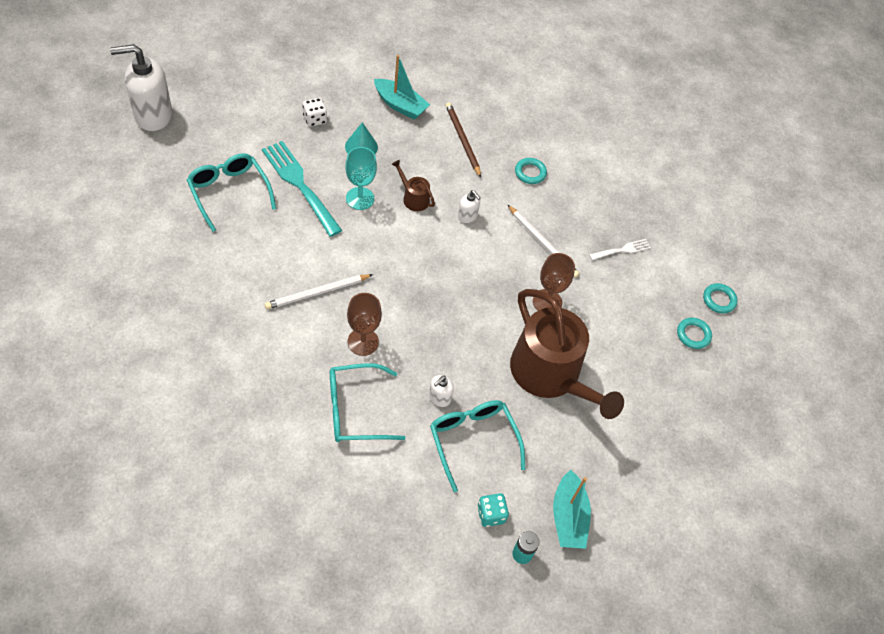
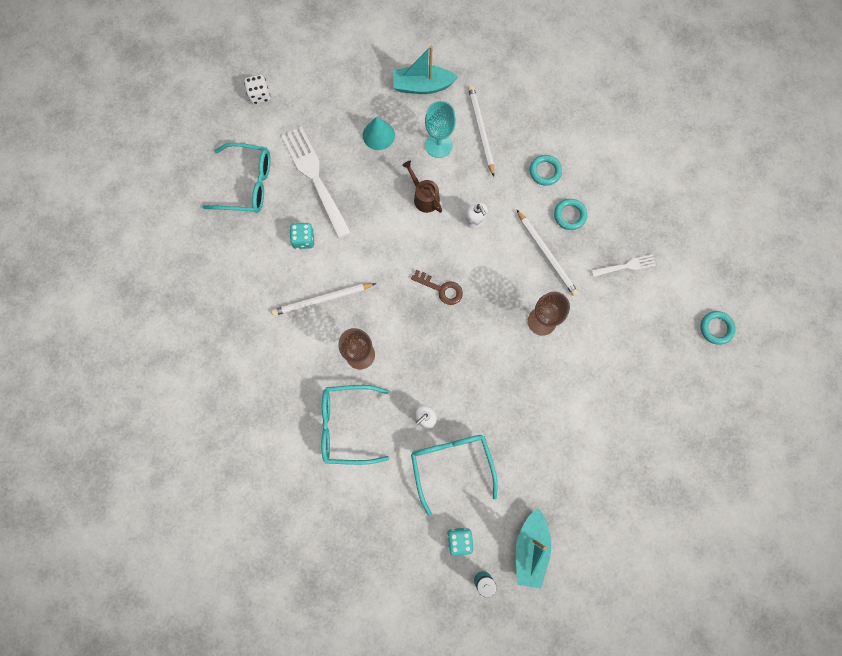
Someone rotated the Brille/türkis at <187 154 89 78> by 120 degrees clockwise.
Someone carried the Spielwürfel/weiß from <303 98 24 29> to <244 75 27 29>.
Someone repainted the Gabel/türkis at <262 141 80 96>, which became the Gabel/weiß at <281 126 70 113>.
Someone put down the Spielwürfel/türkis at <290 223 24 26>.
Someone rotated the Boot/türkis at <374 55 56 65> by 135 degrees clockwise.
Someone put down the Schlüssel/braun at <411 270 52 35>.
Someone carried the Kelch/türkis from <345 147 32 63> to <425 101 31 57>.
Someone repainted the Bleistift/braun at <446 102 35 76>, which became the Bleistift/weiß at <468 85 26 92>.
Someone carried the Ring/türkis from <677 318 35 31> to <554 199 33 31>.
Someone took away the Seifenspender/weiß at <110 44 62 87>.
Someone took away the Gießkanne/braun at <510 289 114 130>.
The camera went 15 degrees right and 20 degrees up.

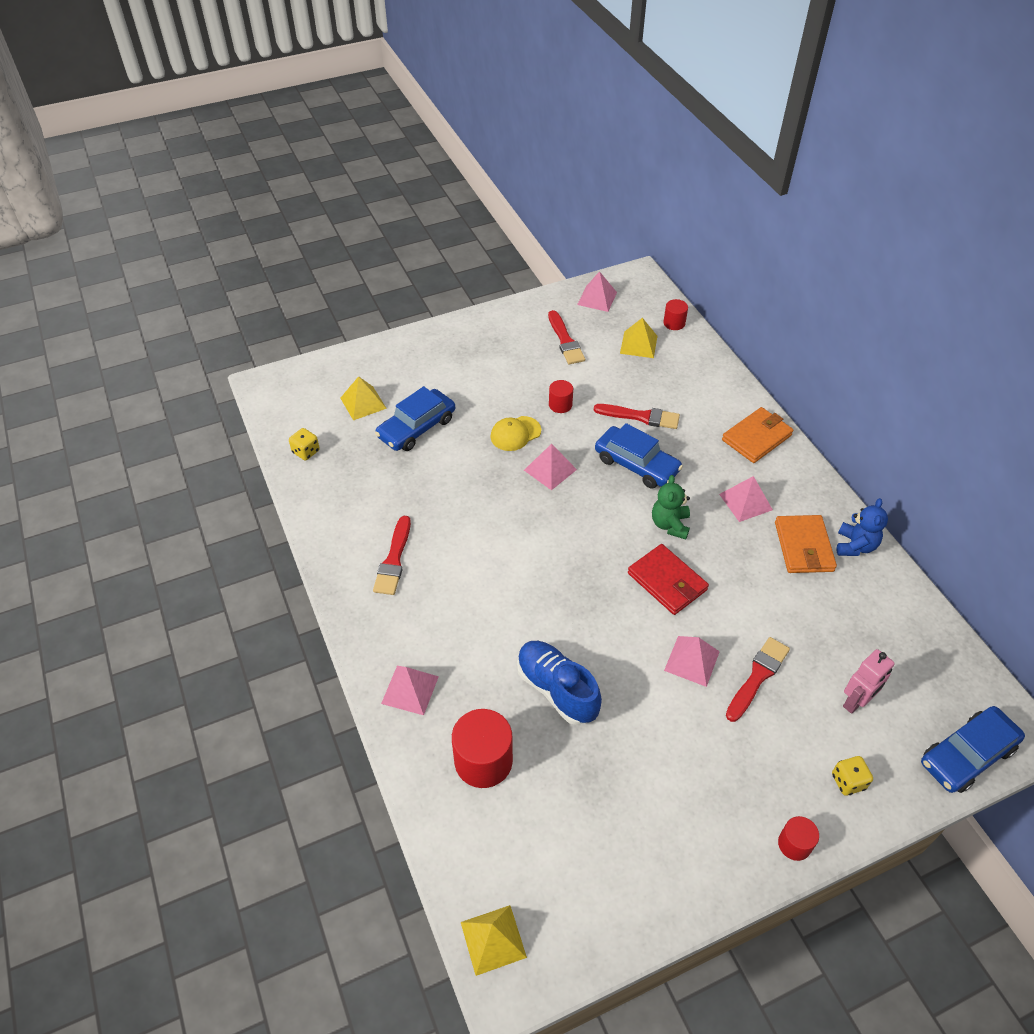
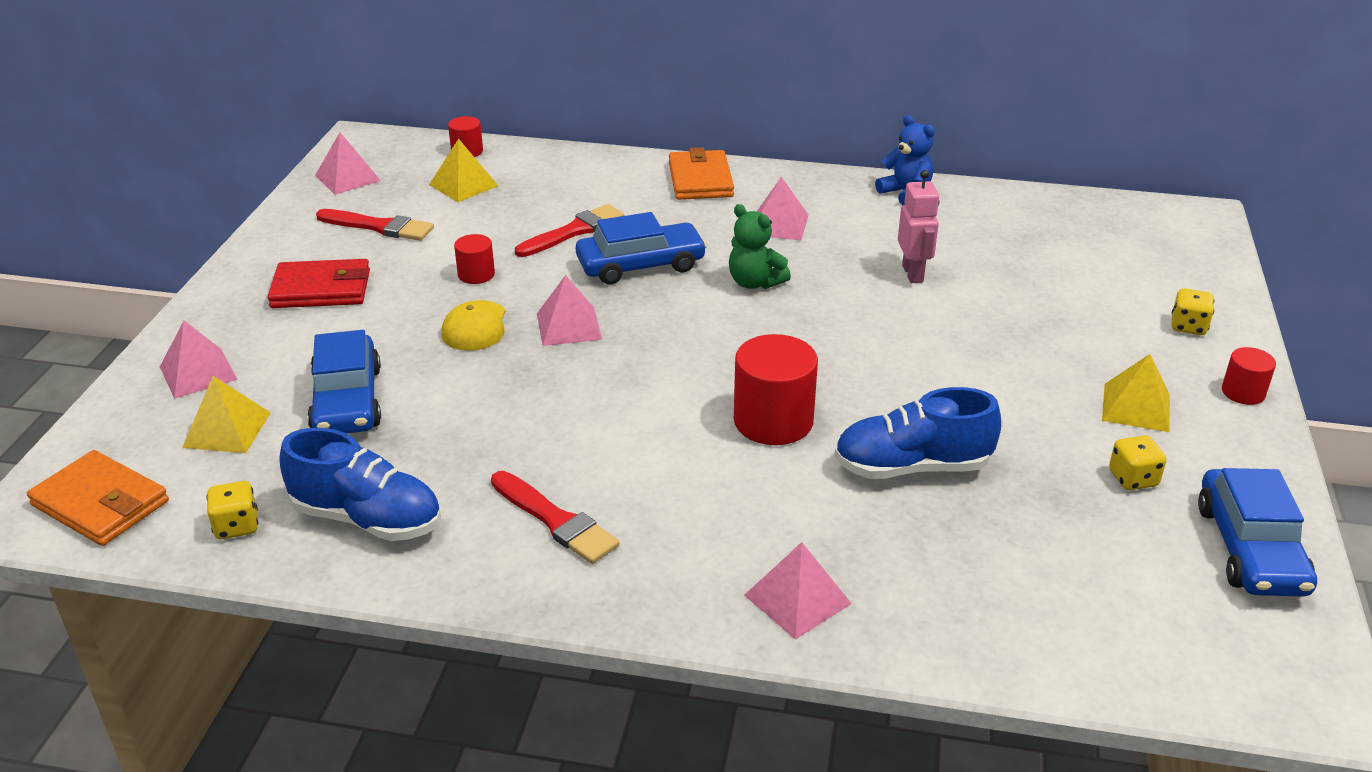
Someone carried the Geldbörse/orange from <775 515 62 58> to <27 450 142 96>.
Someone carried the Pyramide/rosa from <664 636 56 51> to <160 321 78 78>.
Someone carried the Geldbörse/rot from <628 544 81 71> to <268 259 102 49>.
Someone put down the Schuh/blau at <280 428 161 113>.
Someone carried the Vollzylinder/rot from <452 709 61 79> to <734 334 84 111>.
Someone carried the Roboter/rosa from <843 649 52 65> to <898 170 42 113>.
Someone carried the Pyramide/gelb from <461 905 66 71> to <1102 354 68 78>.
Someone put down the Spielwürfel/gelb at <1109 435 58 55>.
Someone carried the Auto/blau from <921 706 104 87> to <1198 468 119 129>.
Someone took away the Pinsel/rot at <726 637 64 85>.
The camera went 55 degrees left and 15 degrees down.

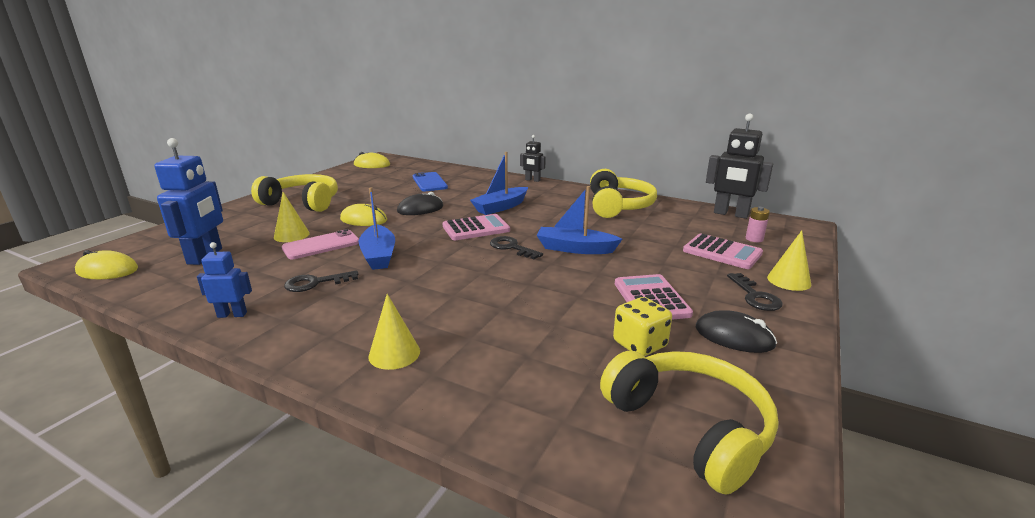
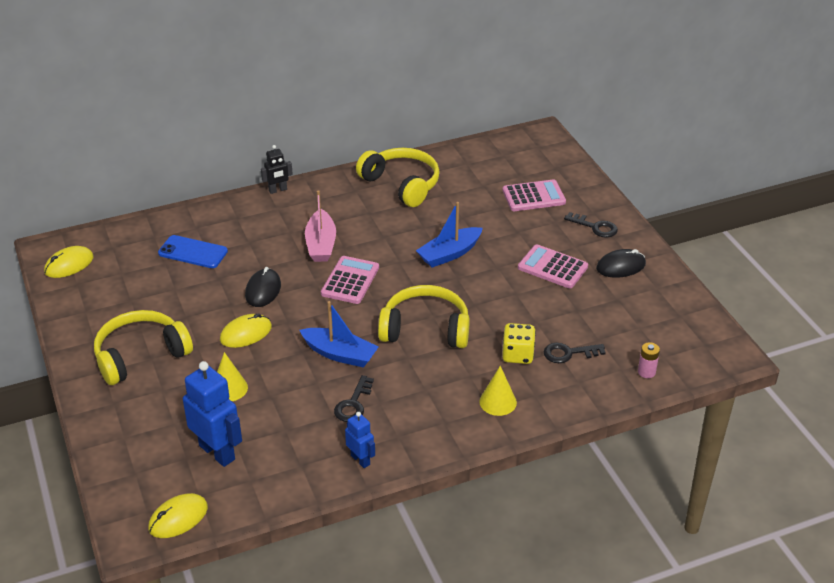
Someone repainted the Boot/blau at <470 152 58 63>, which became the Boot/rosa at <305 190 31 72>.
Someone rotated the Roboter/blau at <197 242 55 76> by 105 degrees clockwise.
Someone carried the Kopfhörer/gelb from <600 351 179 144> to <378 285 92 63>.
Someone carried the Spielwürfel/gelb from <613 297 59 59> to <502 323 34 41>.
Someone carried the Schlüssel/schwarz from <490 236 53 23> to <544 343 62 20>.
Someone carried the Batterie/rosa from <746 207 24 35> to <638 342 22 36>.
Someone took away the Handy/rosa at <282 229 77 30>.
Someone took away the Roboter/schwarz at <706 114 67 105>.
Someone took away the Kegel/gelb at <767 230 45 61>.
The camera went 50 degrees left and 15 degrees up.

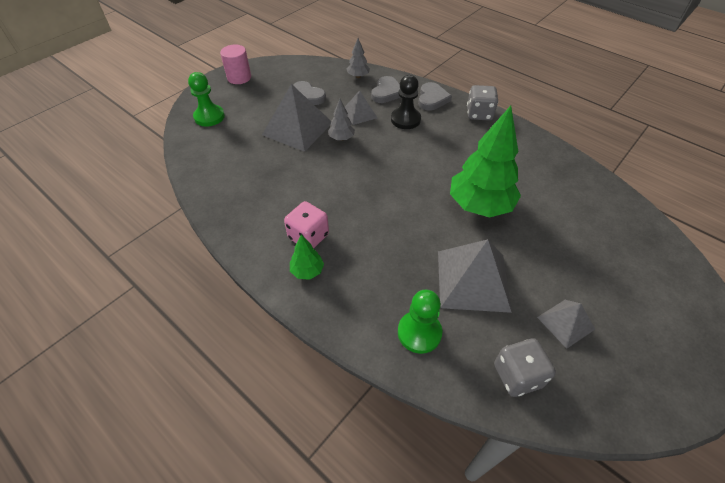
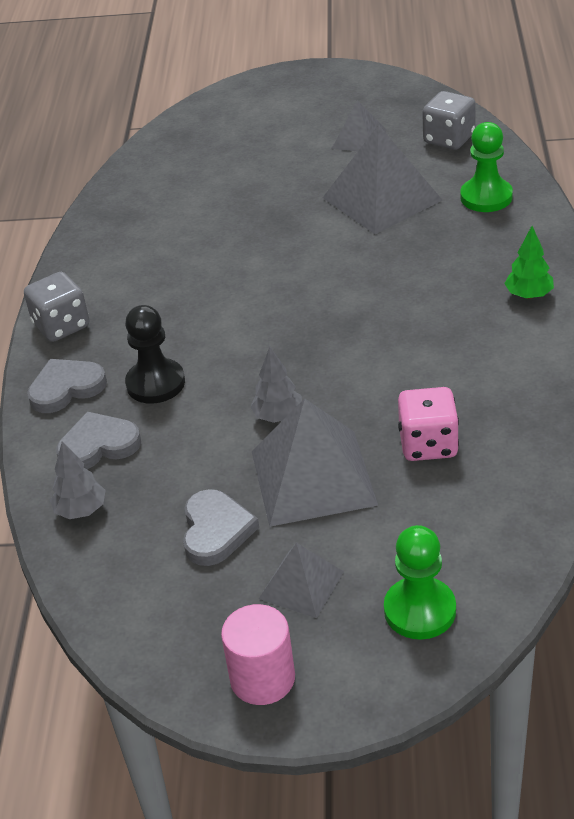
Someone carried the Pyramide/grau from <345 90 32 35> to <259 543 85 75>.
Someone carried the Spielwürfel/rosa from <284 201 45 48> to <398 387 61 74>.
Someone took away the Baum/grün at <450 106 71 111>.
The camera went 125 degrees left and 10 degrees down.

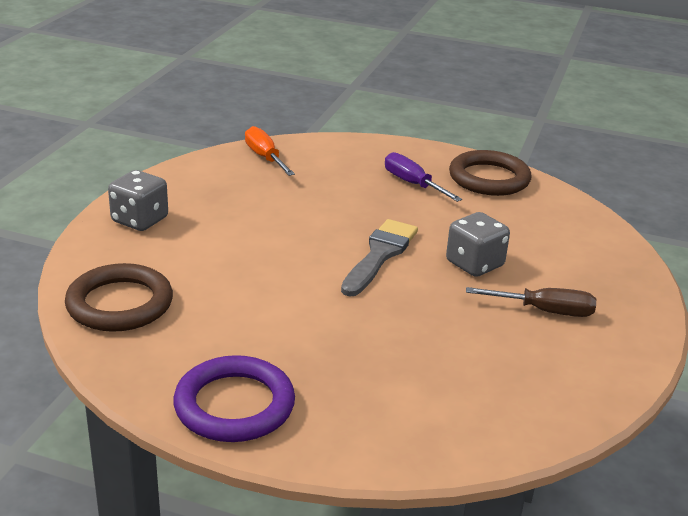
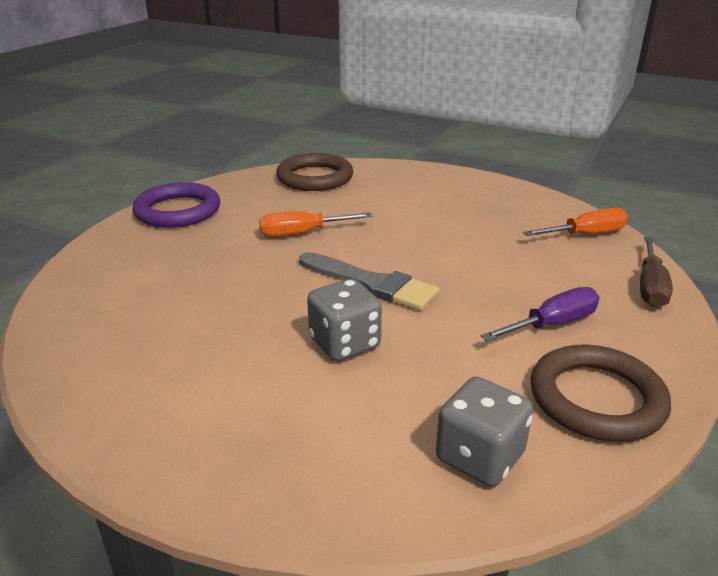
Someone put down the Schraubenzieher/orange at <259 211 114 26>.
Someone carried the Spielwürfel/grau from <108 170 60 61> to <436 376 97 111>.
Someone carried the Schraubenzieher/braun from <466 287 130 30> to <640 237 33 70>.
The camera went 100 degrees right and 0 degrees up.

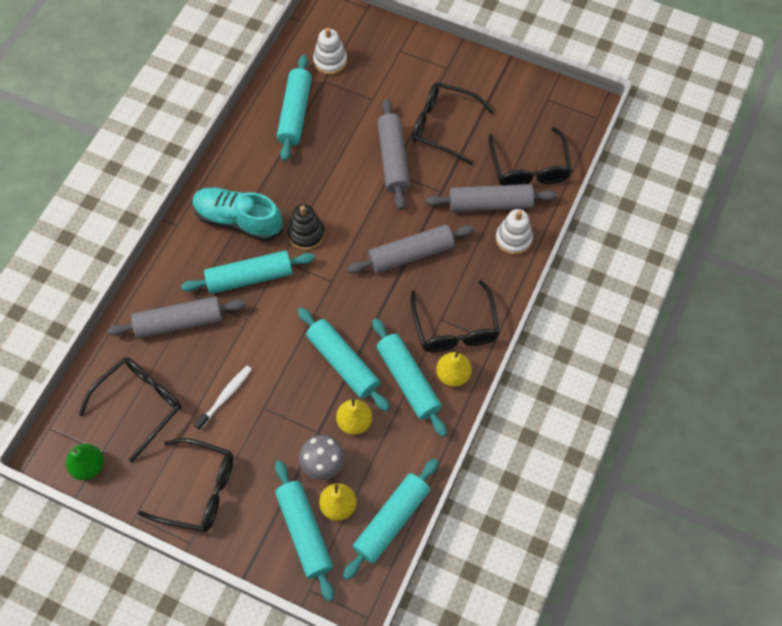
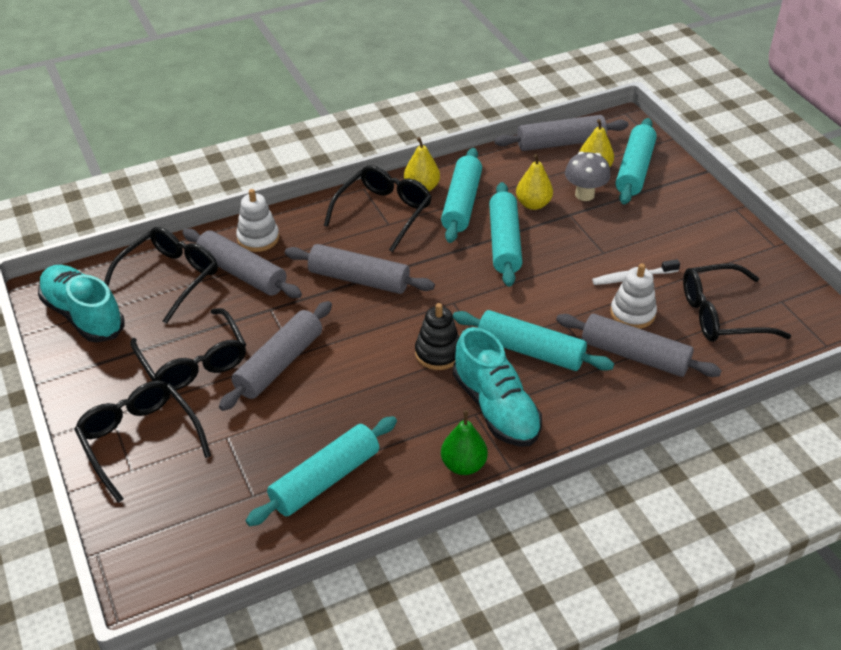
Someone put down the Schuh/türkis at <38 265 87 78>.
Someone carried the Brille/schwarz from <138 438 95 94> to <74 380 137 123>.
Someone carried the Birne/grün from <66 444 38 36> to <441 410 47 65>.
Someone repainted the Nudelholz/türkis at <343 458 96 122>, which became the Nudelholz/grau at <494 115 134 36>.
Someone carried the Stapelspielzeug/weiß from <313 28 34 47> to <610 263 47 66>.
The camera went 140 degrees left and 20 degrees down.

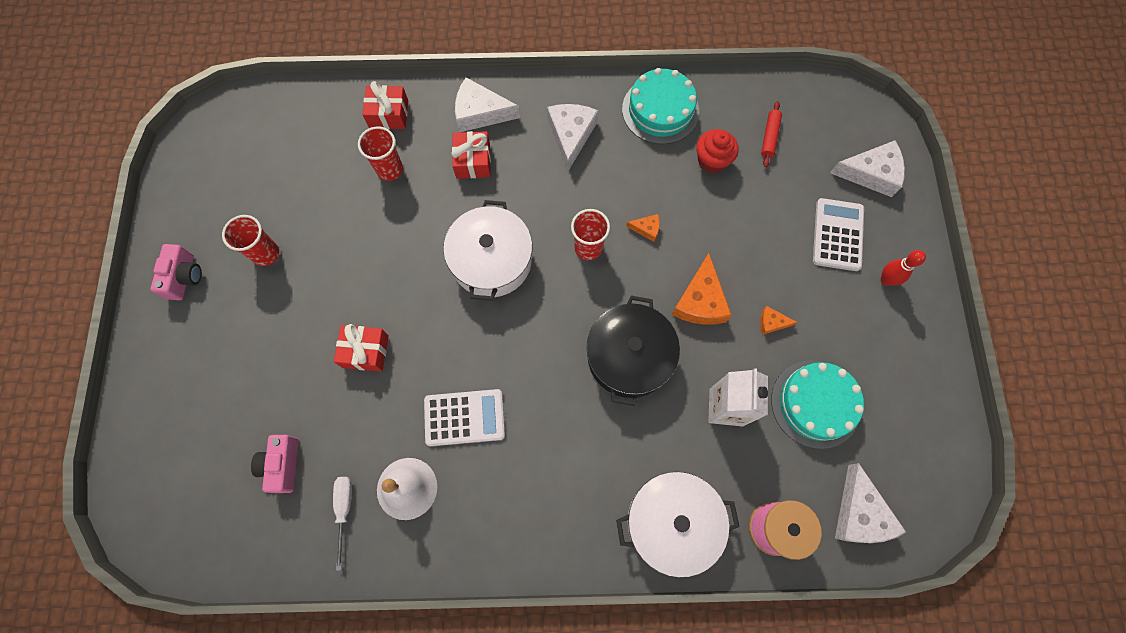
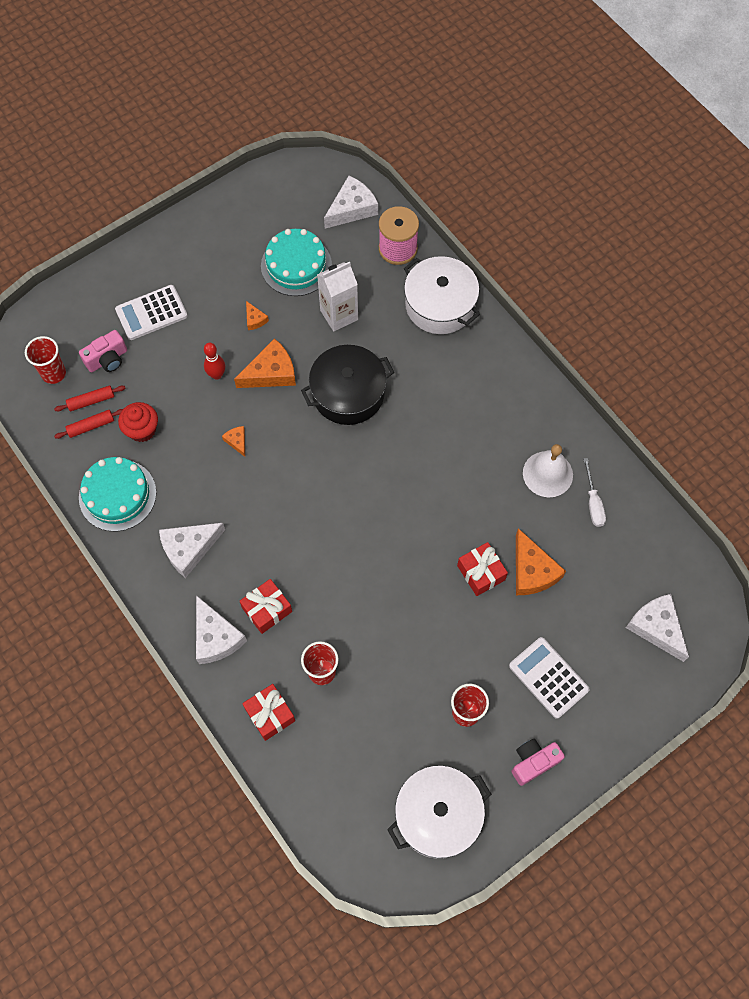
Someone carried the Becher/rot from <571 209 39 52> to <25 336 41 48>.
Someone put down the Nudelholz/rot at <54 409 69 30>.
Someone carried the Kamera/rosa from <251 435 48 58> to <79 330 48 42>.
Someone carried the Bowlingkegel/rot from <881 250 45 36> to <204 343 21 37>.
Someone carried the Kochtopf/weiß from <443 200 90 101> to <387 766 104 93>.
Someone carried the Taschenrechner/weiß from <424 389 81 57> to <509 637 81 82>.
Someone put down the Käse/orange at <516 528 50 67>.
Someone rotated the Schraubenzieher/weiß at <333 477 19 94> by 60 degrees counterclockwise.
Someone carried the Käse/weiß from <830 140 75 57> to <626 594 63 68>.
The camera went 125 degrees left and 5 degrees down.

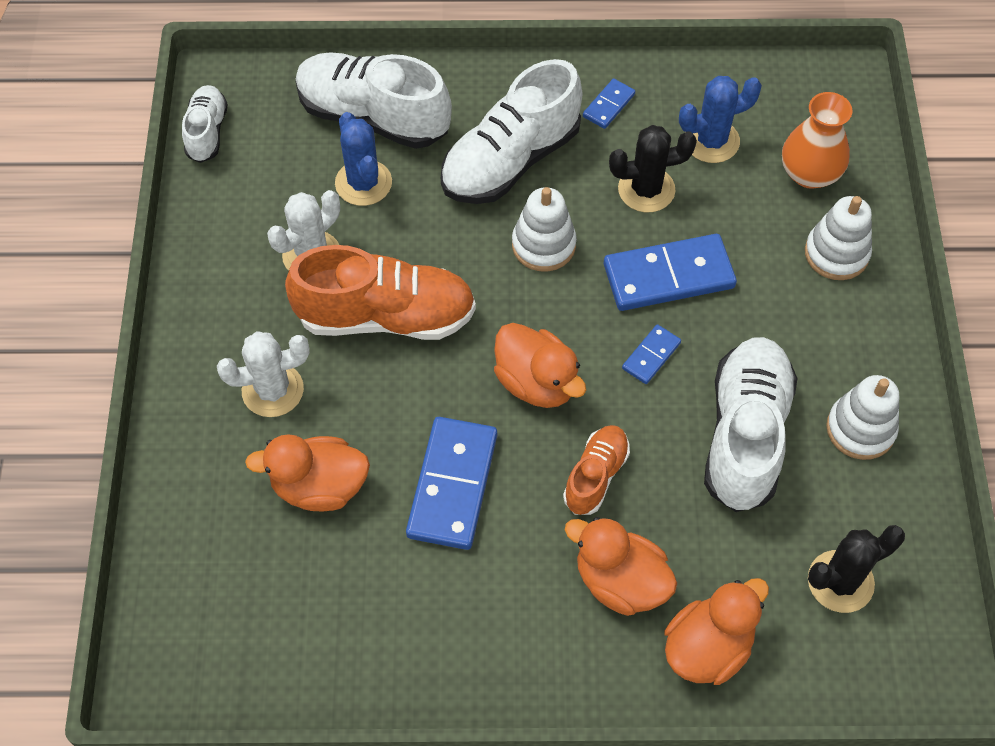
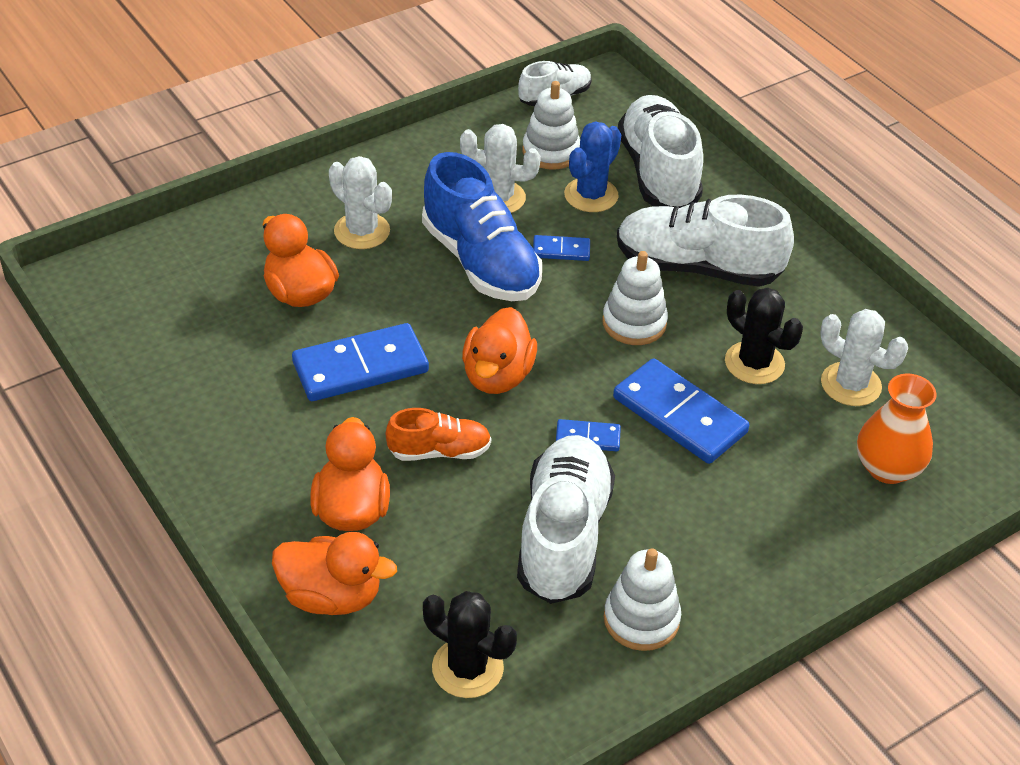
Someone repainted the Schuh/orange at <285 245 191 95>, which became the Schuh/blau at <422 152 120 149>.
Someone rotated the Schuh/weiß at <704 337 94 175> by 60 degrees counterclockwise.
Someone carried the Stapelspielzeug/weiß from <805 196 67 84> to <523 81 57 89>.
Someone carried the Dominostein/blau from <583 78 52 51> to <533 235 57 26>.
Someone repainted the Kaktus/blau at <679 76 83 87>, which became the Kaktus/weiß at <820 309 88 97>.
The camera went 55 degrees right and 15 degrees down.

